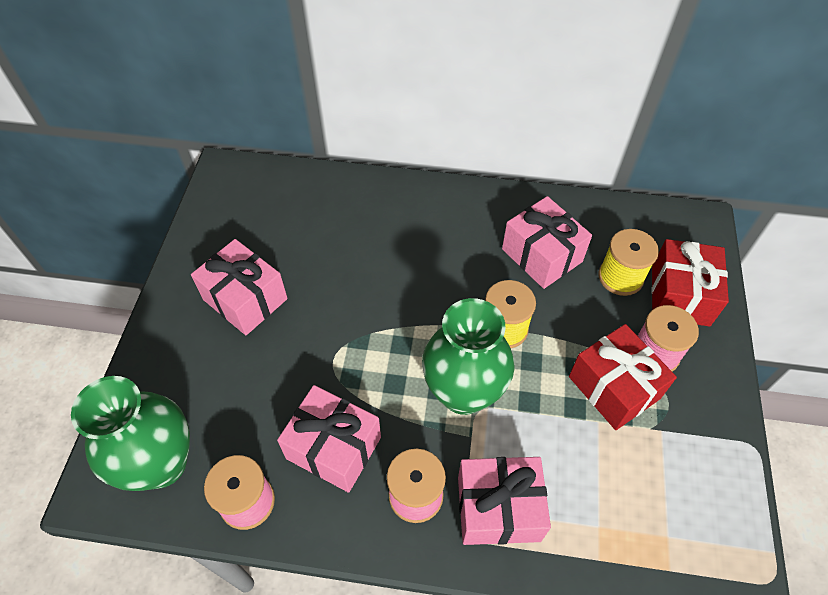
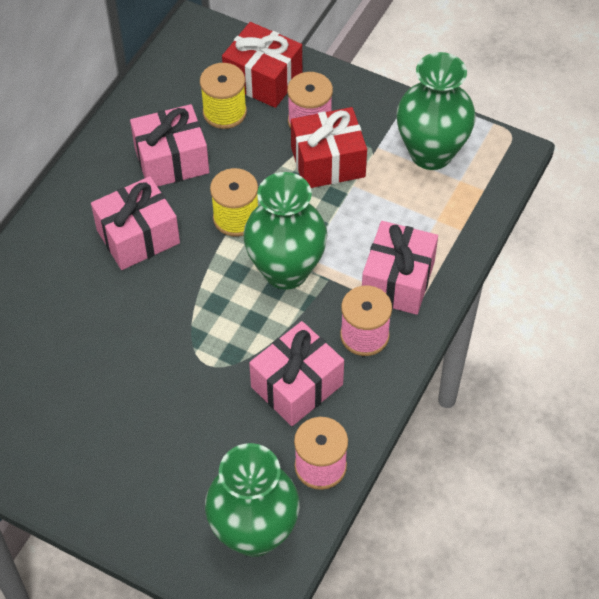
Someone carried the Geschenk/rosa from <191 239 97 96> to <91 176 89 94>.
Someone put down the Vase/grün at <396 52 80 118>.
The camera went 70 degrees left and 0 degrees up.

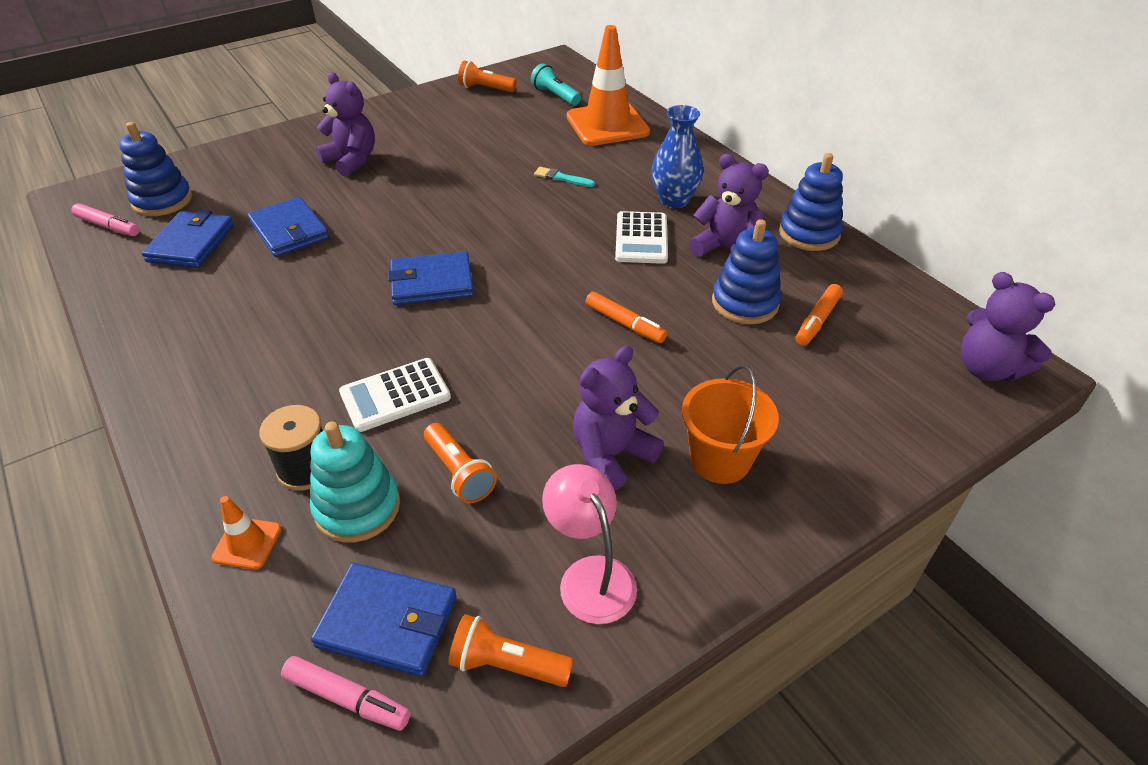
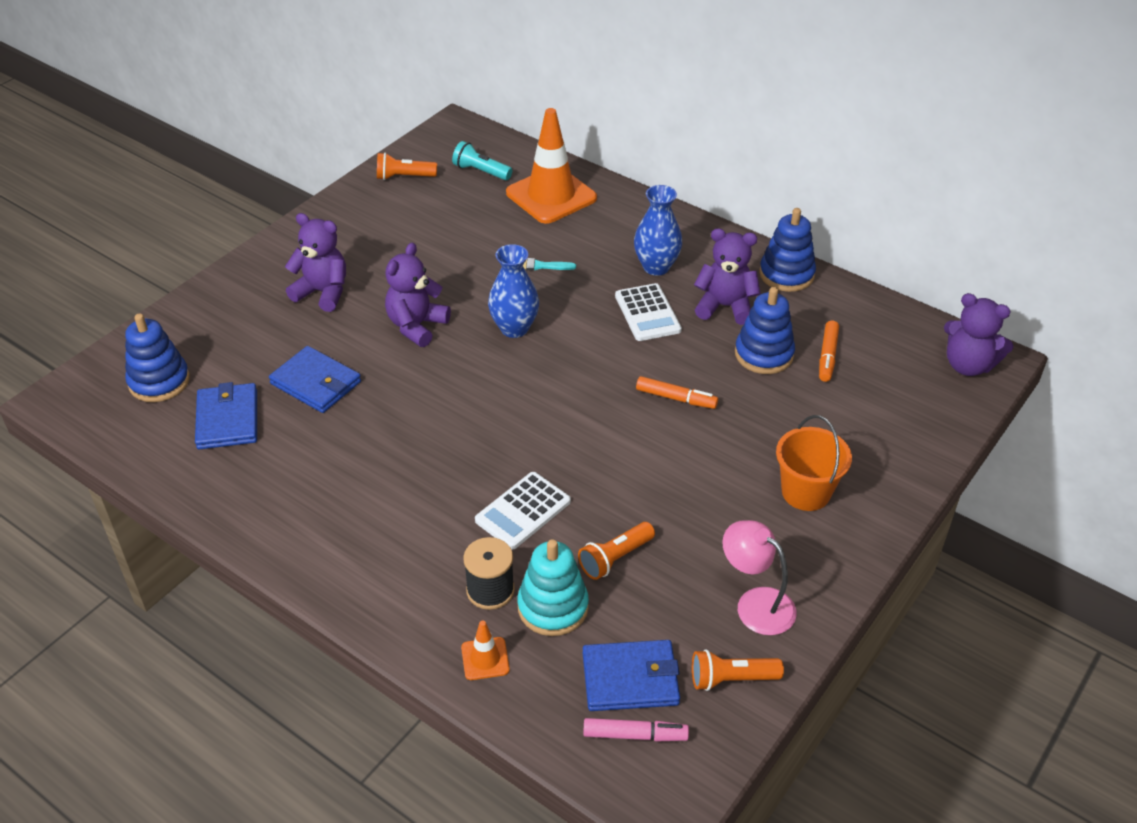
Someone carried the Teddybär/lila from <573 346 91 145> to <385 242 66 105>.
Someone put down the Vase/blau at <488 244 51 94>.
Someone rotated the Taschenlampe/orange at <424 423 73 80> by 105 degrees clockwise.
Someone took away the Filzstift/rosa at <71 203 69 33>.
Someone took away the Geldbörse/blau at <388 251 86 54>.
The camera went 20 degrees left and 0 degrees up.

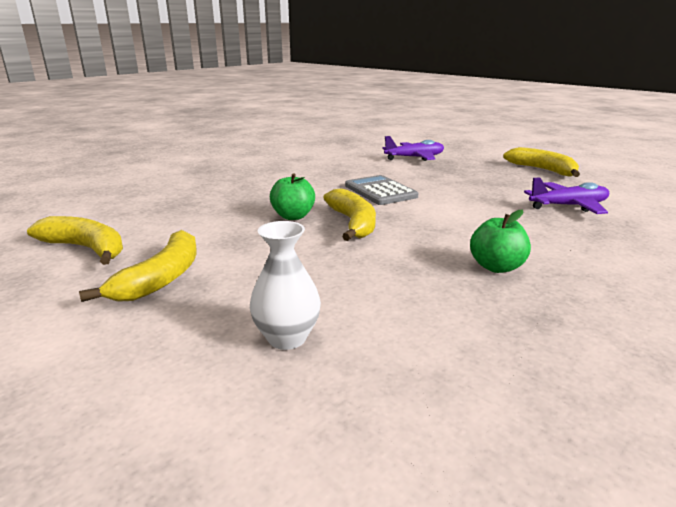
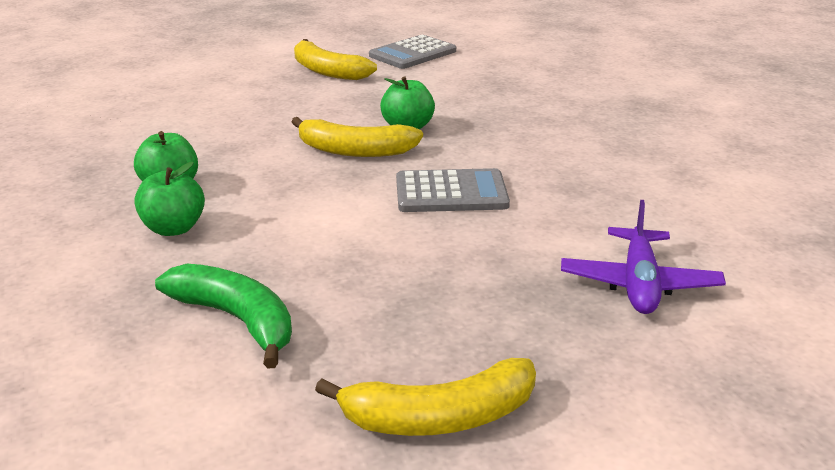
Someone put down the Apfel/grün at <134 162 71 74>.
Someone swapped the Flugzeug/lila at <524 177 85 37> for the Banane/grün at <155 264 137 104>.
Someone swapped the Banane/gelb at <27 216 96 49> for the Taschenrechner/grau at <369 35 87 34>.
Someone took away the Vase/weiß at <250 221 71 129>.
The camera went 115 degrees right and 5 degrees up.

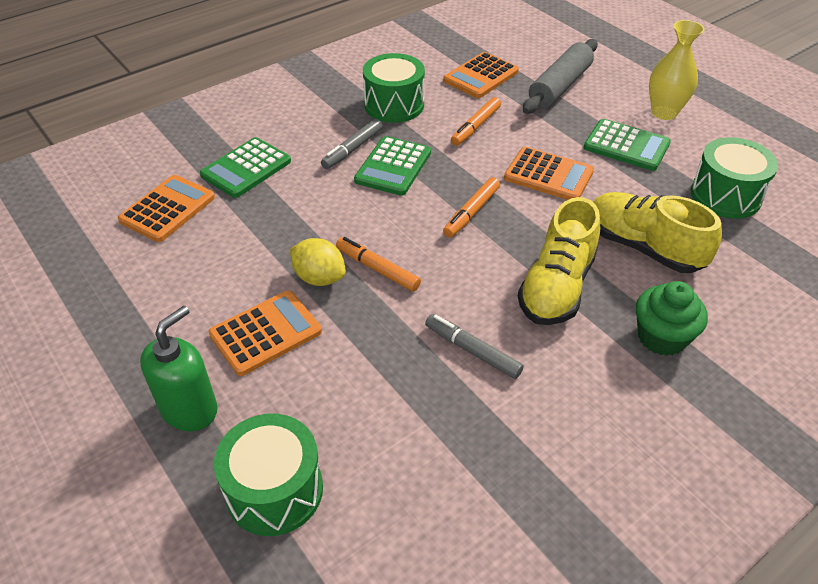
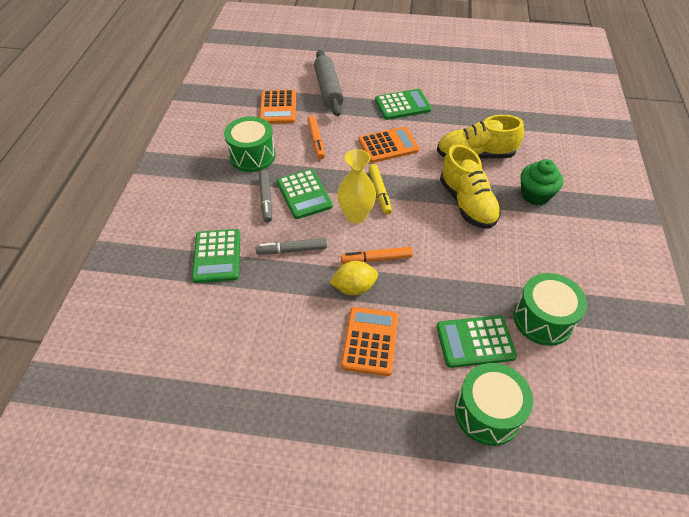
Someone carried the Filzstift/grau from <425 314 99 65> to <256 238 71 16>.
Someone carried the Vase/gelb from <649 20 56 100> to <337 149 39 75>.
Someone repainted the Filzstift/orange at <443 177 57 61>, which became the Filzstift/gelb at <368 164 24 51>.
Someone put down the Taschenrechner/grün at <436 315 81 53>.
Someone carried the Trommel/grün from <691 137 87 82> to <513 273 74 73>.
Someone took away the Taschenrechner/orange at <118 175 97 67>.
Someone took away the Seifenspender/grün at <140 306 78 125>.
The camera went 45 degrees left and 5 degrees up.

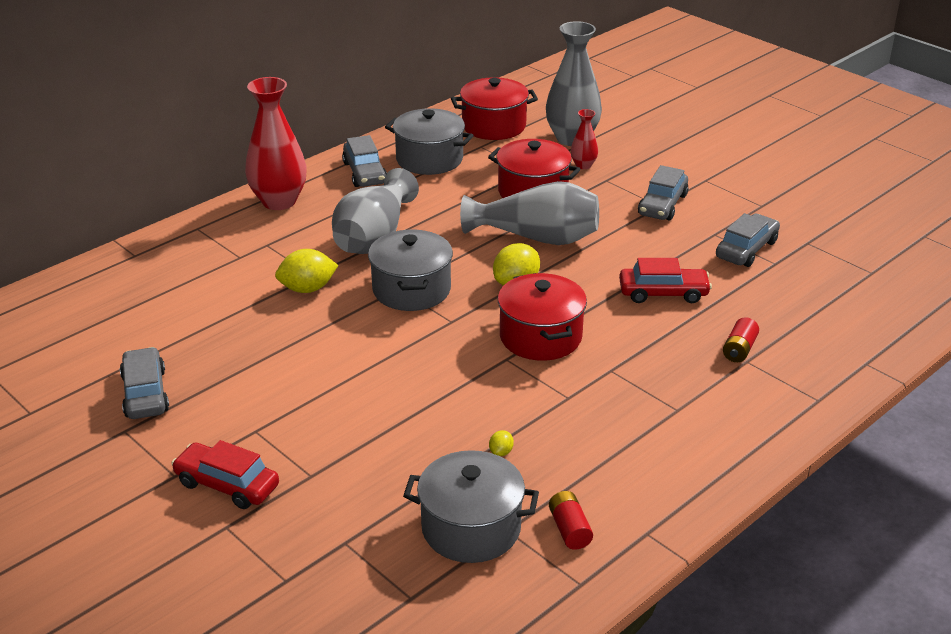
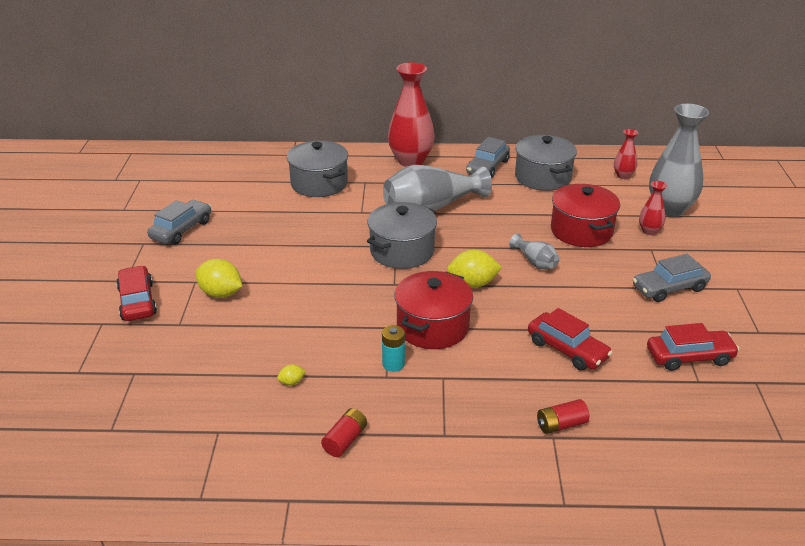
Someone carried the Zitrone/gelb from <275 249 63 44> to <195 259 47 39>.
Someone carried the Kochtopf/grau from <403 450 136 113> to <287 141 61 56>.
Someone carried the Batterie/rot from <549 491 44 59> to <321 408 46 49>.
Someone put down the Batterie/türkis at <382 325 23 47>.
Someone scaled the Vase/grau at <460 181 139 64> by 0.48.
Someone swapped the Kochtopf/rot at <451 77 87 63> for the Vase/rot at <614 129 24 50>.
Someone repainted the Auto/grau at <716 213 64 54>, which became the Auto/rot at <647 323 92 48>.
The camera went 45 degrees right and 0 degrees up.

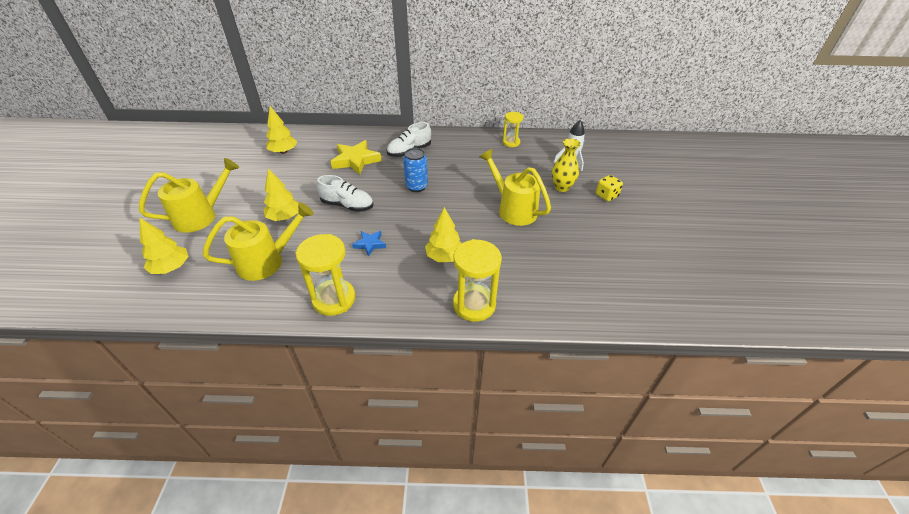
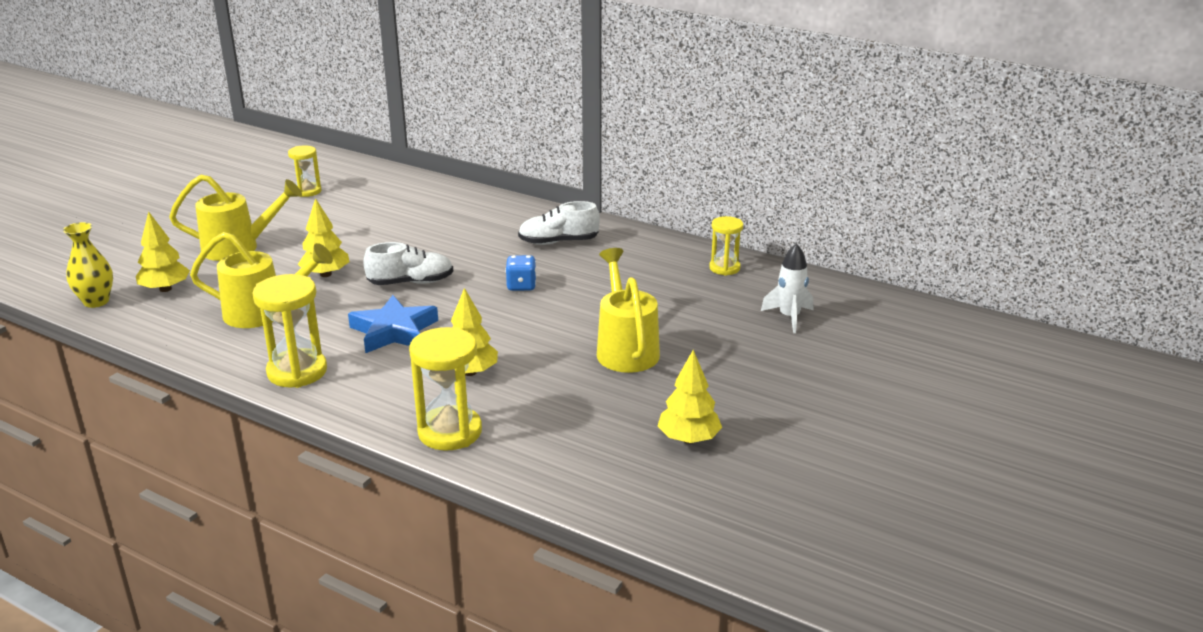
Someone carried the Vase/gelb from <552 138 29 54> to <63 222 50 86>.
Someone put down the Sanduhr/gelb at <288 146 33 51>.
Someone scaled the Stern/blau at <352 231 34 26> by 1.84.
Someone rotated the Schuh/weiß at <317 175 56 37> by 60 degrees counterclockwise.
Someone swapped the Dose/blau at <403 148 25 44> for the Spielwürfel/blau at <505 255 32 36>.
Someone carried the Baum/gelb from <266 106 31 48> to <658 350 64 94>.
Someone took away the Stern/gelb at <330 140 52 35>.
Someone took away the Spielwürfel/gelb at <596 175 27 26>.
The camera went 30 degrees right and 15 degrees down.

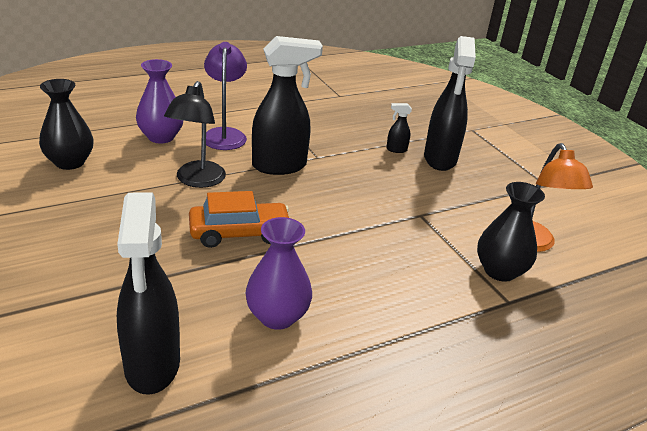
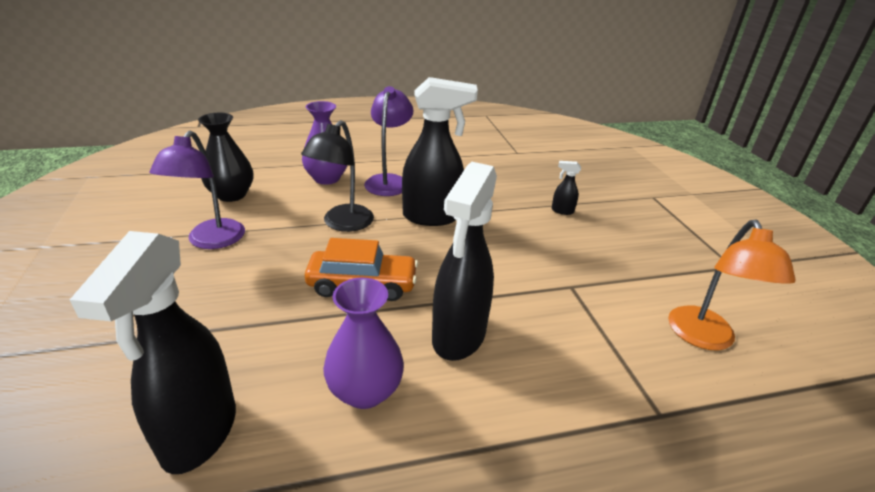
Someone put down the Lampe/lila at <149 131 96 118>.
Someone carried the Sprühflasche/schwarz from <424 36 52 135> to <432 162 65 199>.
Someone took away the Vase/schwarz at <477 182 68 100>.
The camera went 15 degrees right and 0 degrees up.

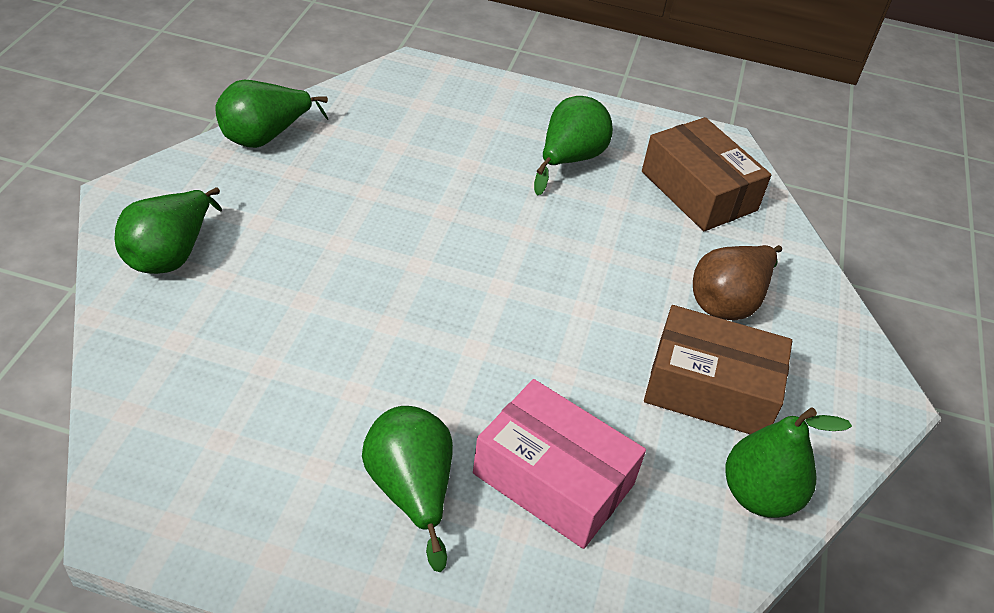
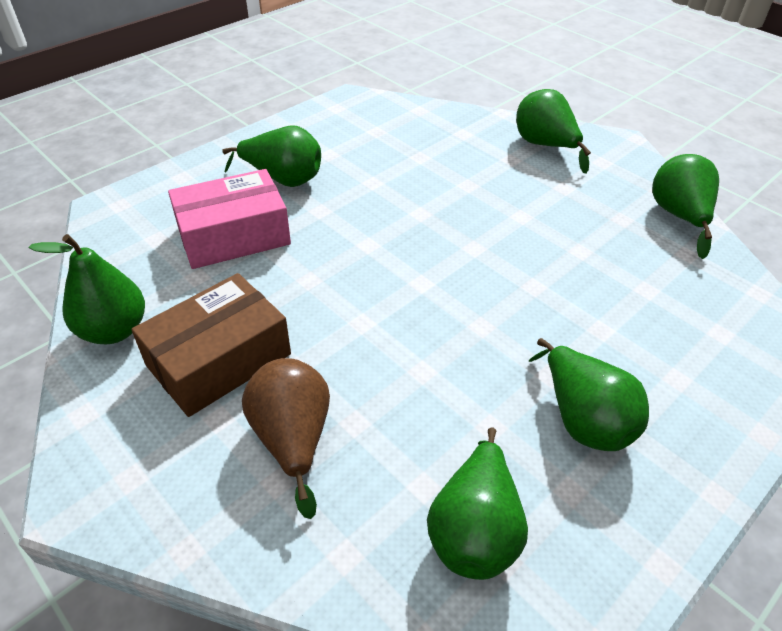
Someone swapped the Schachtel/braun at <642 117 129 114> for the Birne/grün at <427 428 101 152>.
The camera went 125 degrees right and 0 degrees up.

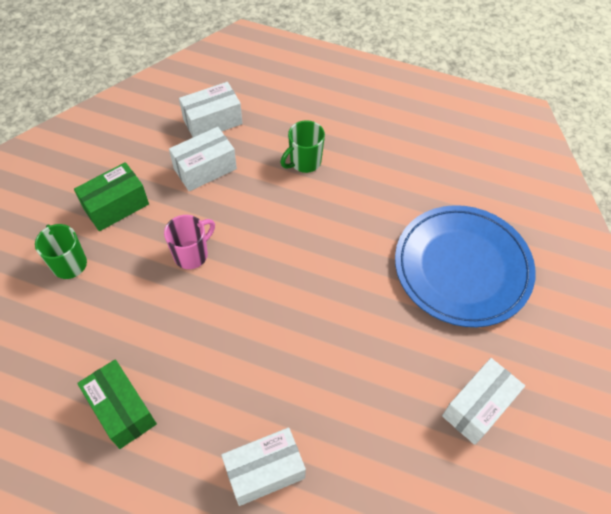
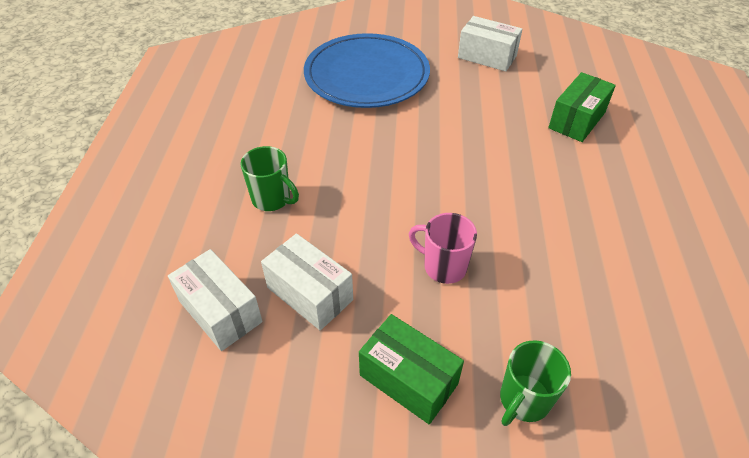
Someone carried the Schachtel/grün from <77 359 80 90> to <548 72 68 70>.
Someone took away the Schachtel/weiß at <221 427 85 79>.
The camera went 105 degrees left and 10 degrees down.

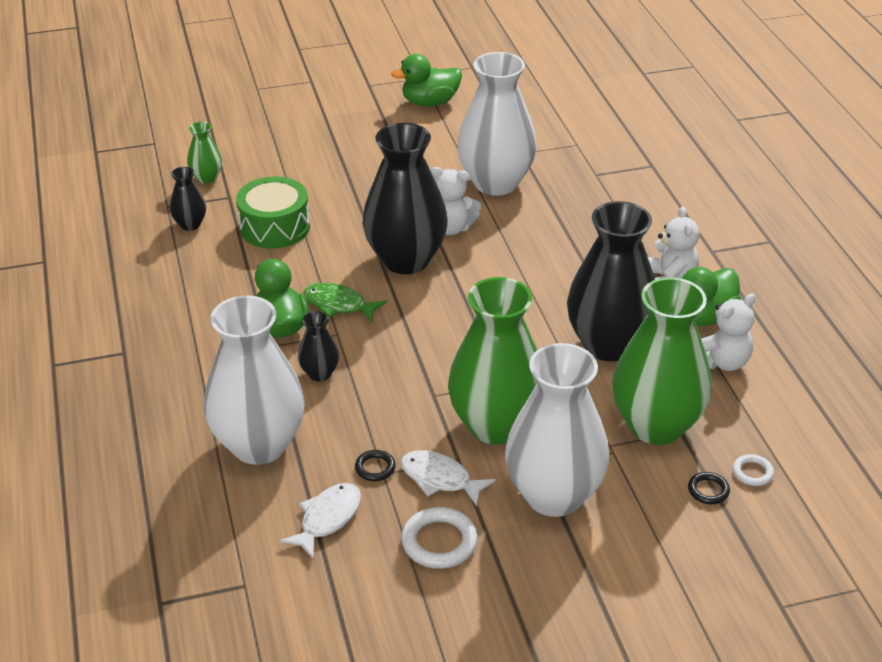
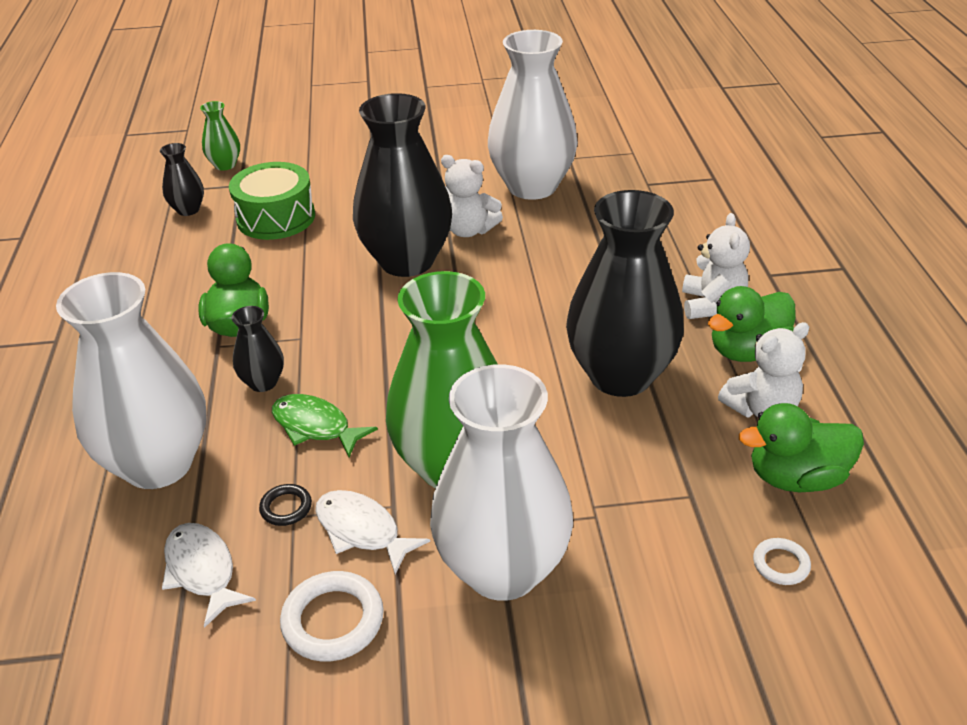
Someone rotated the Fisch/weiß at <280 483 81 75> by 75 degrees counterclockwise.
Someone carried the Fisch/grün from <303 283 84 39> to <272 394 106 63>.
Someone carried the Ente/grün from <391 54 71 53> to <739 403 125 89>.
Someone took away the Vase/grün at <612 277 100 168>.
Someone took away the Ring/schwarz at <688 472 42 32>.
The camera went 10 degrees right and 0 degrees up.

